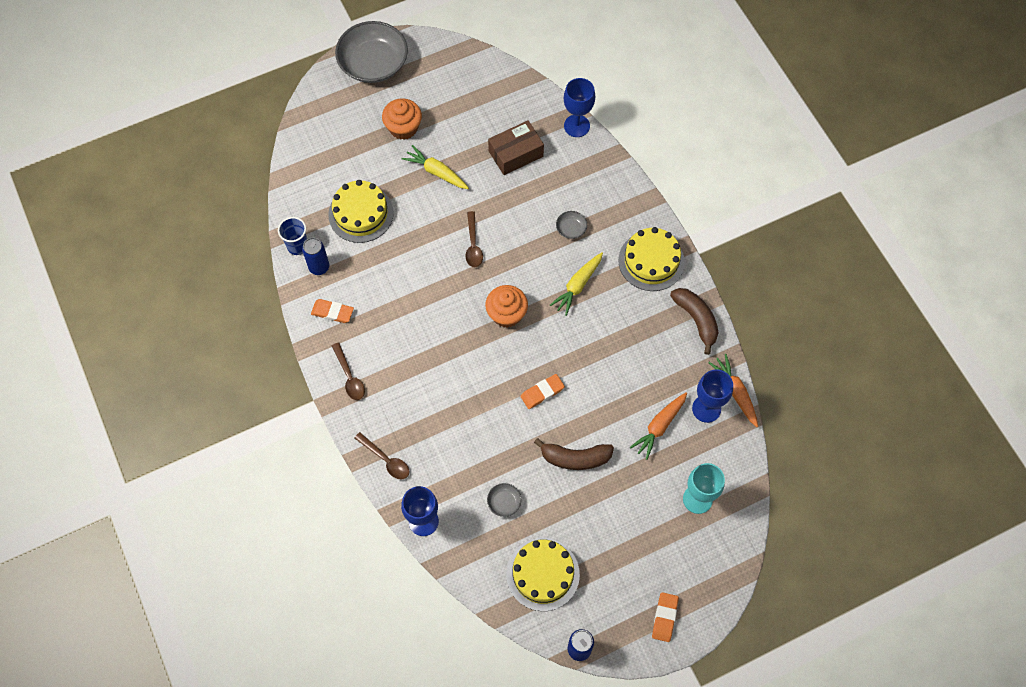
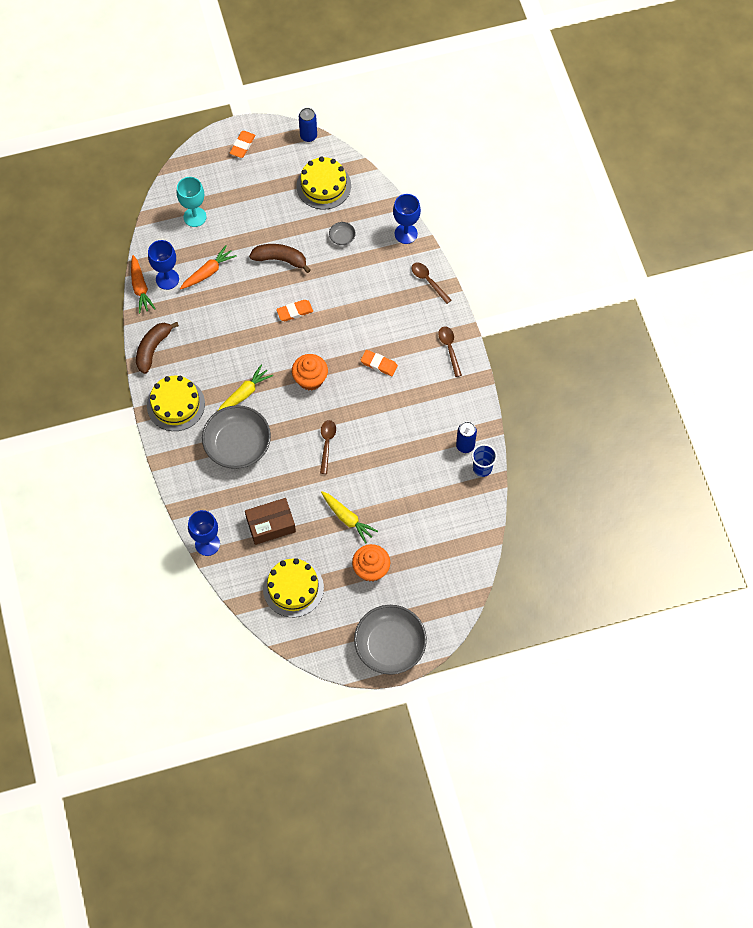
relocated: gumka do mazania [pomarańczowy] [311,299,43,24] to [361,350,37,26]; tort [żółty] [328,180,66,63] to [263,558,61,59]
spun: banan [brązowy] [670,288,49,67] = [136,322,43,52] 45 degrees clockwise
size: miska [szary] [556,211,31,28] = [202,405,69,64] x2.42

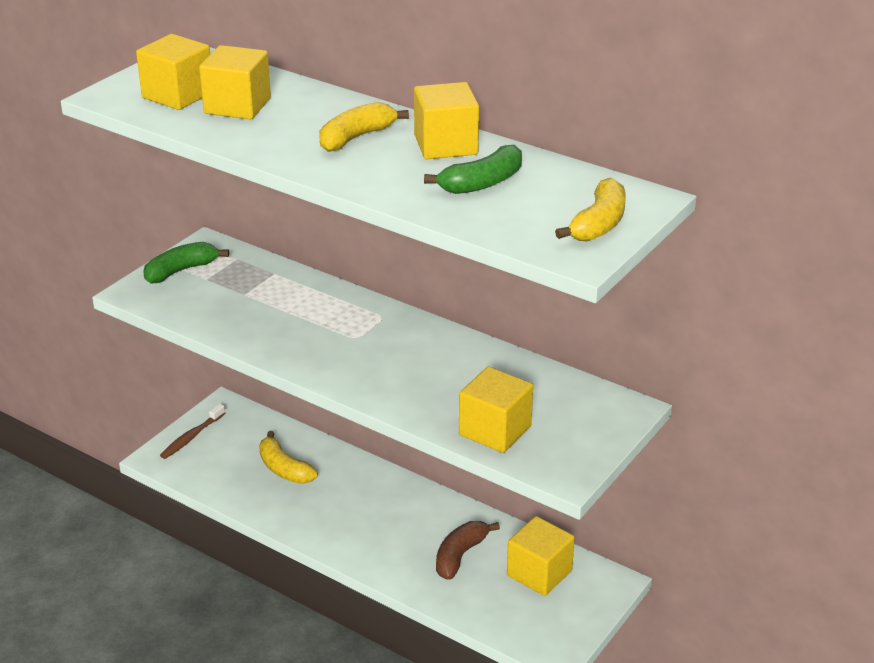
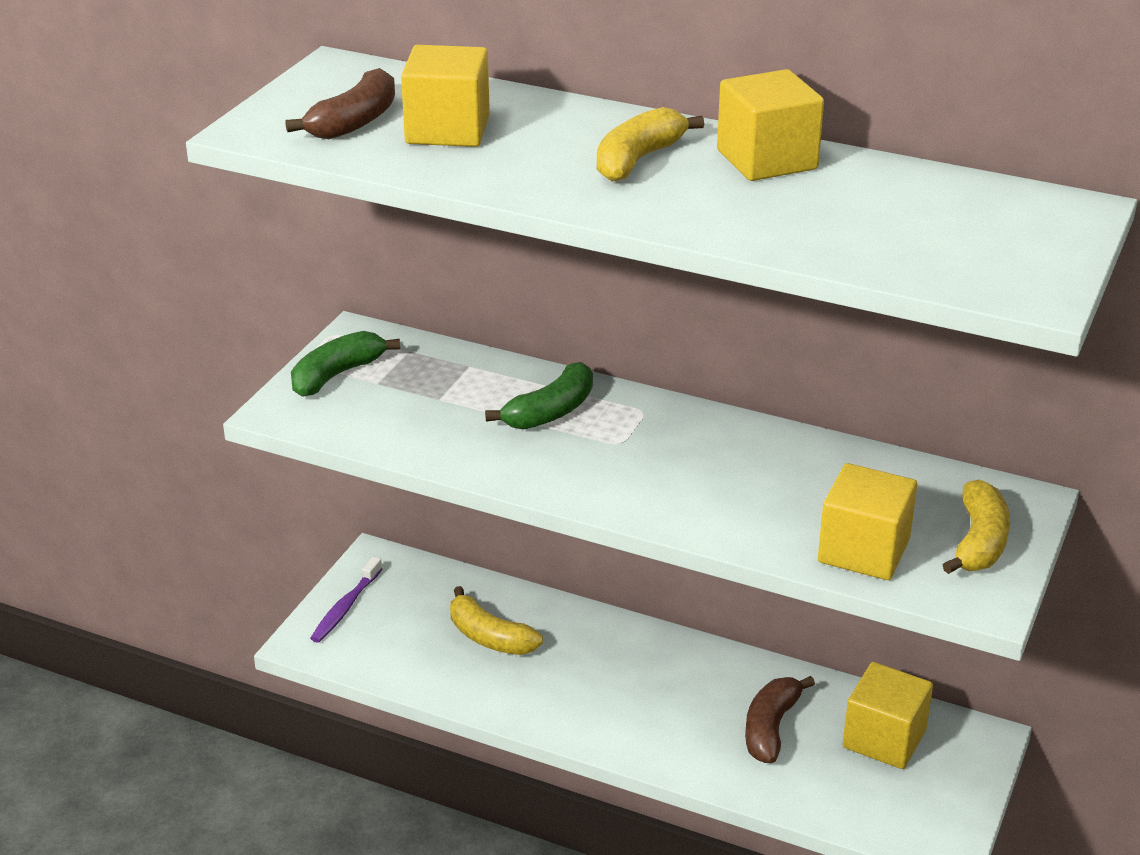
relocated: banan [zielony] [424,145,98,49] to [485,362,108,68]; banan [żółty] [555,178,71,63] to [943,480,67,94]
exchanged: sześcian [żółty] [136,34,74,76] to banan [brązowy] [285,68,110,71]
colour: szczoteczka do zębów [brązowy] [160,404,65,55] to szczoteczka do zębów [fioletowy] [310,557,72,86]

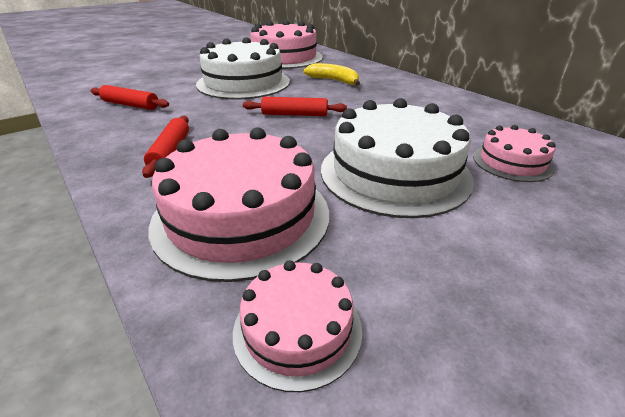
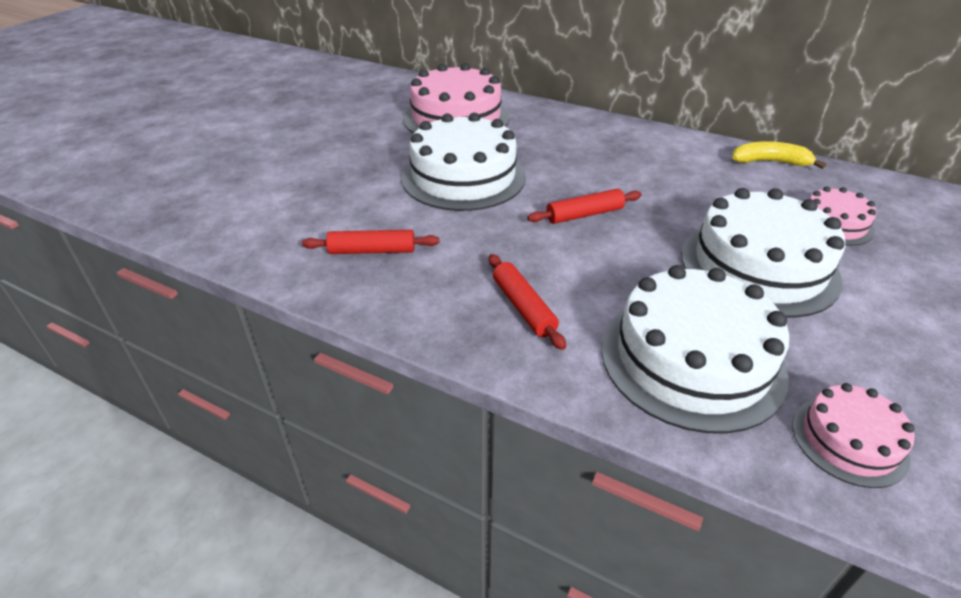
relocated: banan [żółty] [303,63,57,23] to [732,141,94,28]
colour: tort [różowy] [149,127,180,155] to tort [biały] [601,265,188,168]

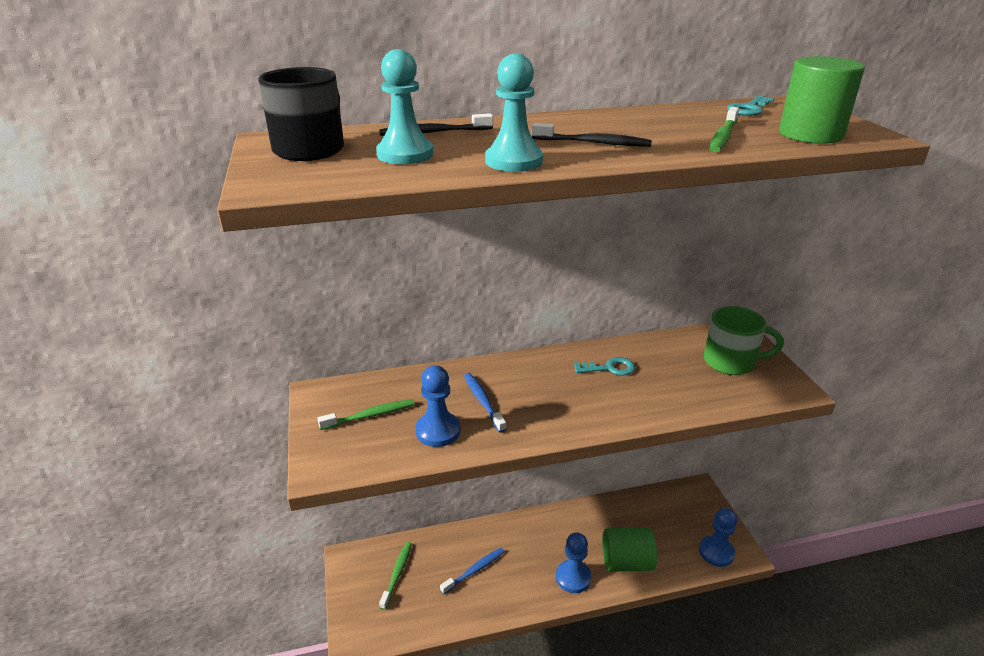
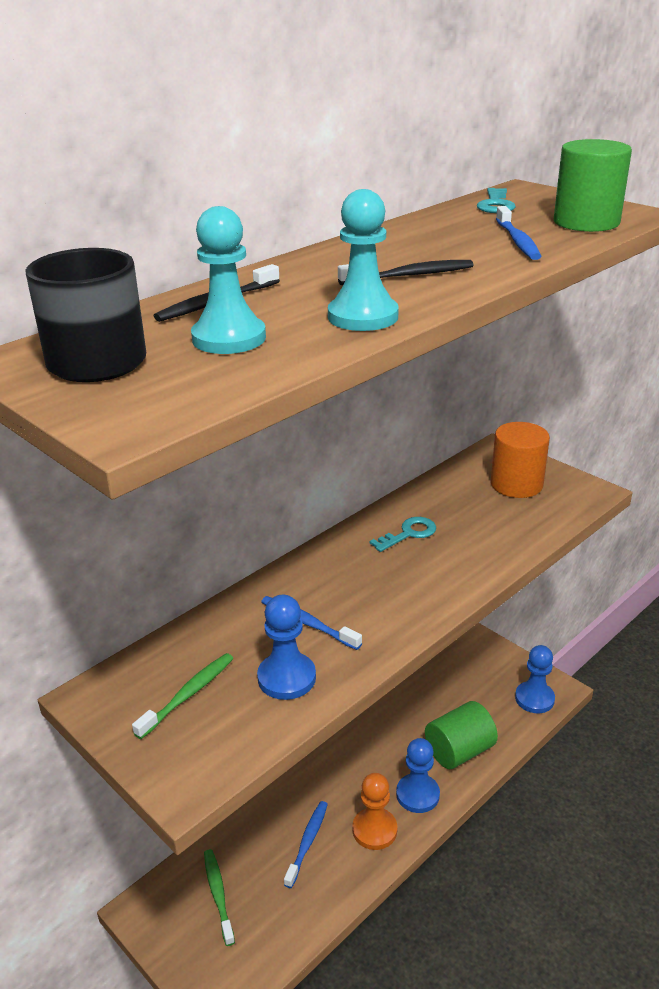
appeared: pionek [pomarańczowy] [352,773,45,77]
exchanged: kubek [zielony] [704,306,80,69] to walec [pomarańczowy] [491,422,59,76]
colour: szczoteczka do zębów [zielony] [710,107,29,45] to szczoteczka do zębów [niebieski] [496,206,45,54]

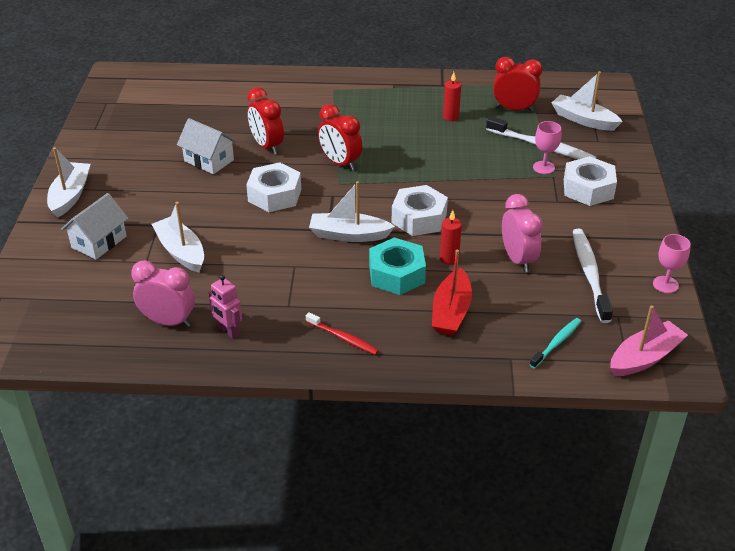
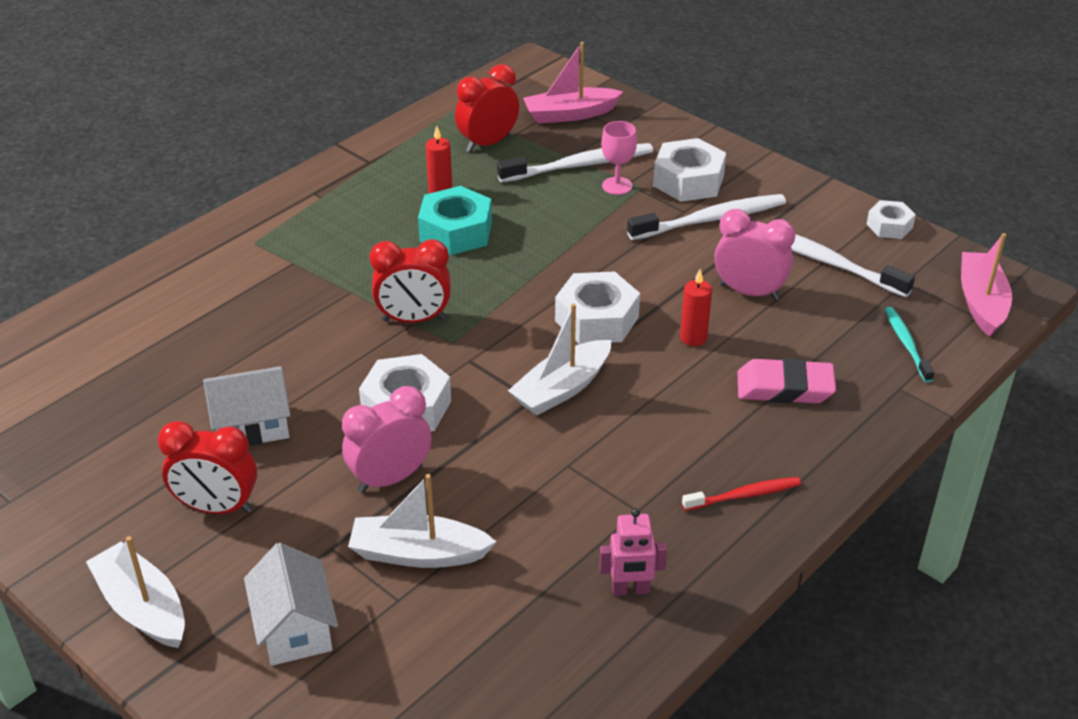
appeared: szczoteczka do zębów [biały] [627,194,159,46]
relocated: budzik [różowy] [131,260,64,67] to [342,386,90,107]; budzik [czerwony] [247,87,37,68] to [158,421,99,93]; nakrętka [turkusowy] [369,237,57,58] to [418,186,74,69]
exchanged: łódka [czerwony] [432,250,40,86] to gumka do mazania [różowy] [737,358,99,45]; kielich [różowy] [653,234,38,59] to nakrętka [biały] [866,200,50,39]
colour: łódka [biały] [552,71,71,60] to łódka [różowy] [523,42,100,82]

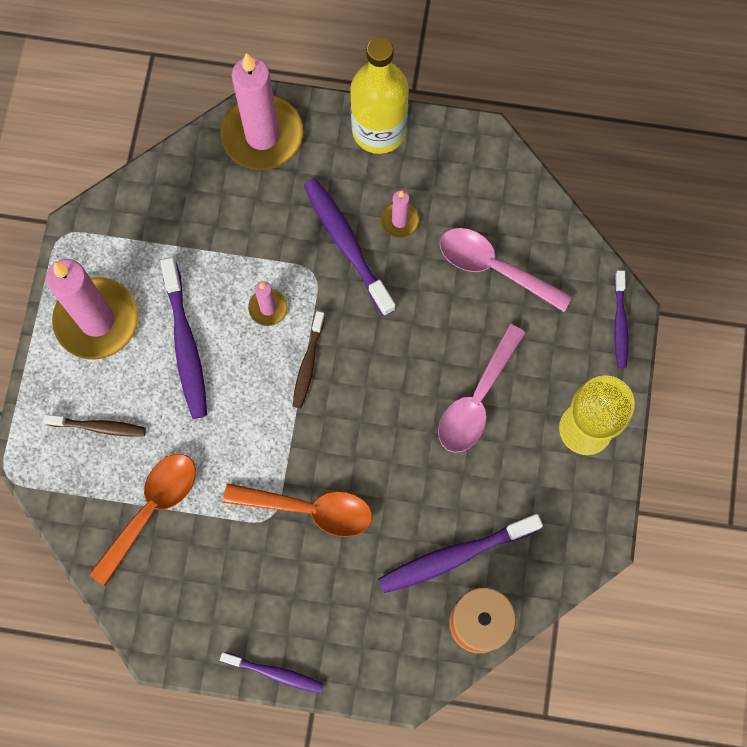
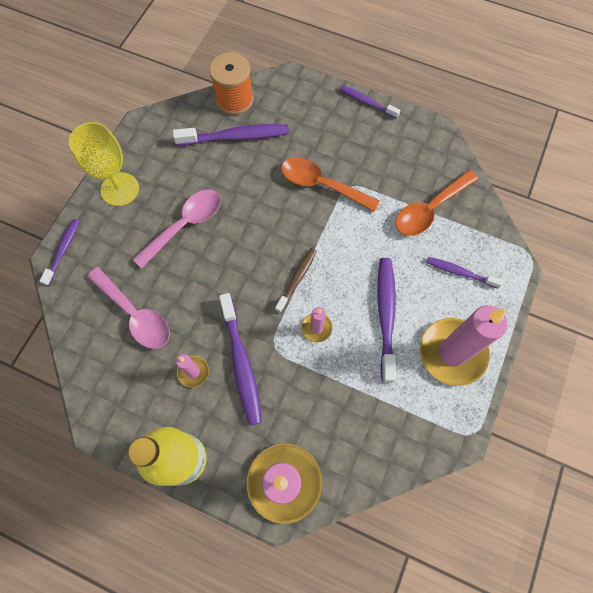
colour: szczoteczka do zębów [brązowy] [43,414,103,23] to szczoteczka do zębów [fioletowy] [426,257,77,31]

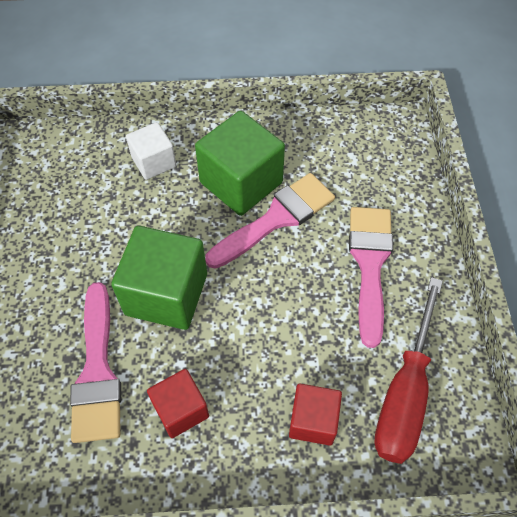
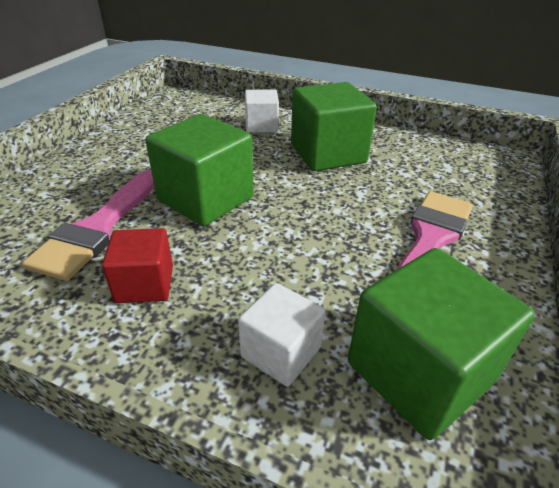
missing: pędzel [różowy] [205,173,130,96]
exchanged: śrubokręt [czerwony] [374,277,69,187] to sześcian [zielony] [348,248,187,192]
colour: sześcian [czerwony] [289,384,53,62] to sześcian [biały] [238,283,87,103]

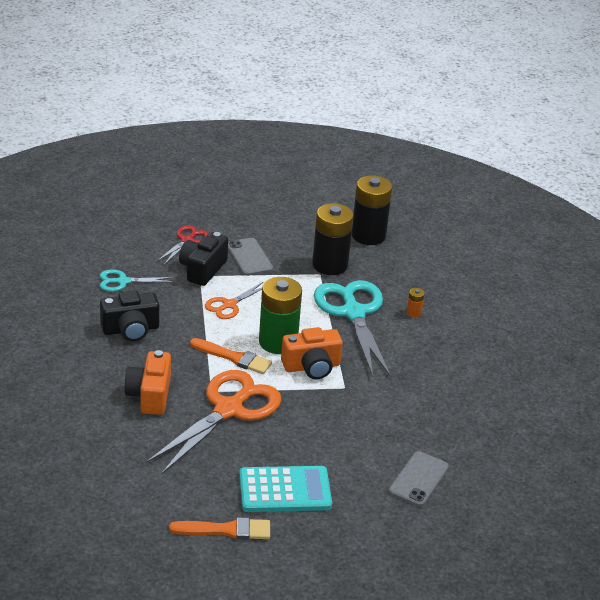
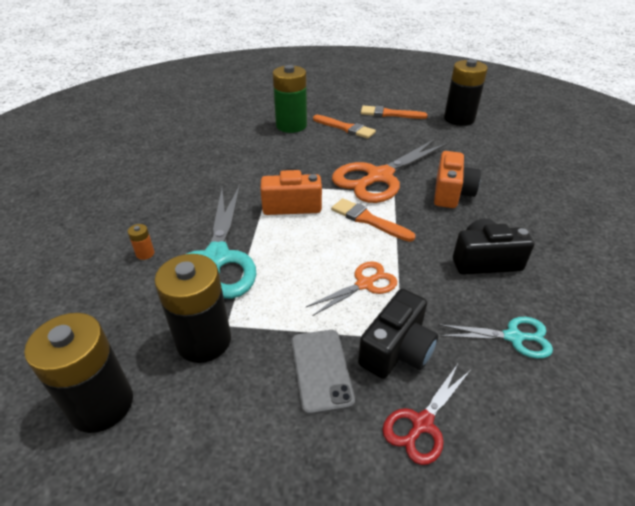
missing: telefon [szary] [389,451,60,56]
appeared: bateria [czarny] [444,59,44,67]
relocated: bateria [zielony] [259,277,43,77] to [273,65,34,68]
exchanged: kalkulator [turkusowy] [239,466,93,46] to pędzel [pomarańczowy] [313,115,63,24]

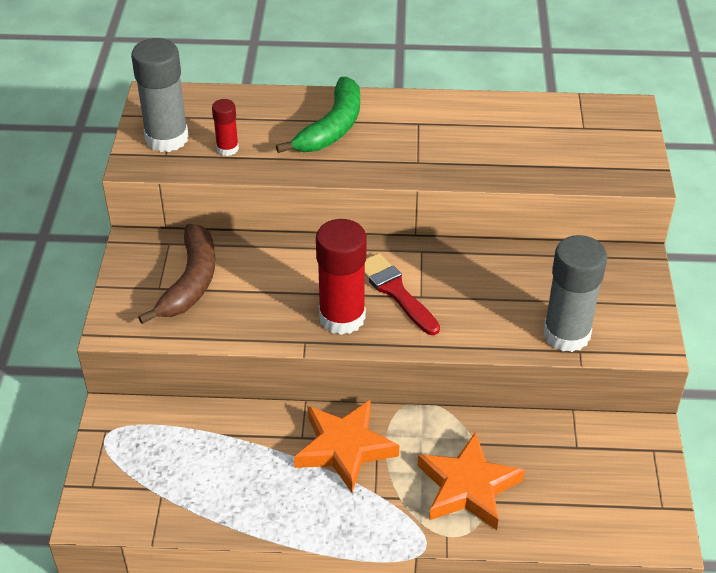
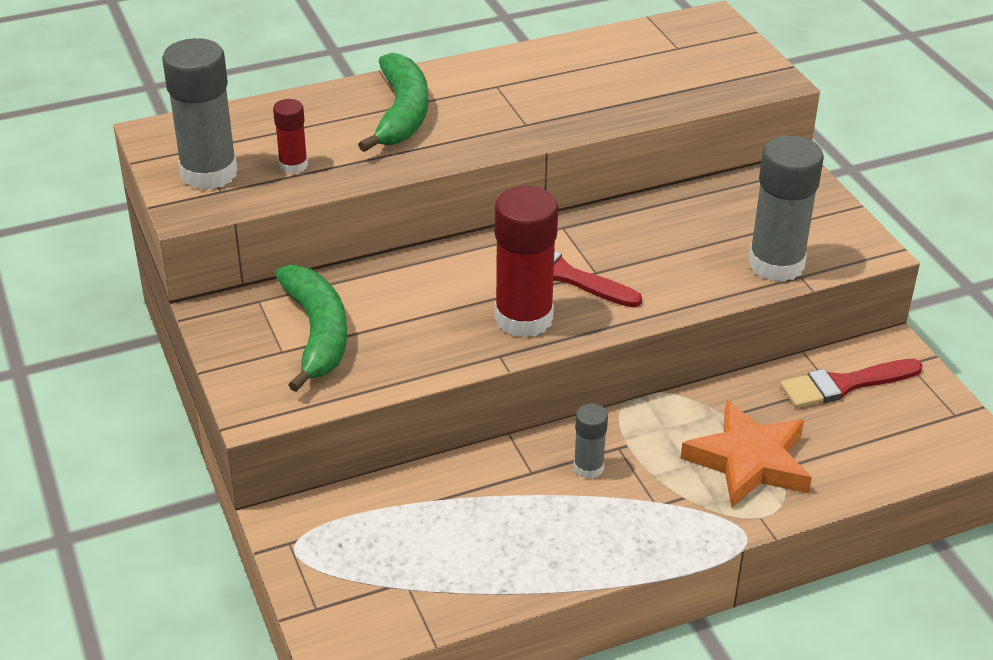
appeared: pędzel [czerwony] [780,359,143,49]
exchanged: gwiazda [pomarańczowy] [294,399,105,94] to klej w sztyfcie [szary] [574,404,34,75]
colour: banan [brązowy] [138,224,77,100] to banan [zielony] [275,265,72,127]

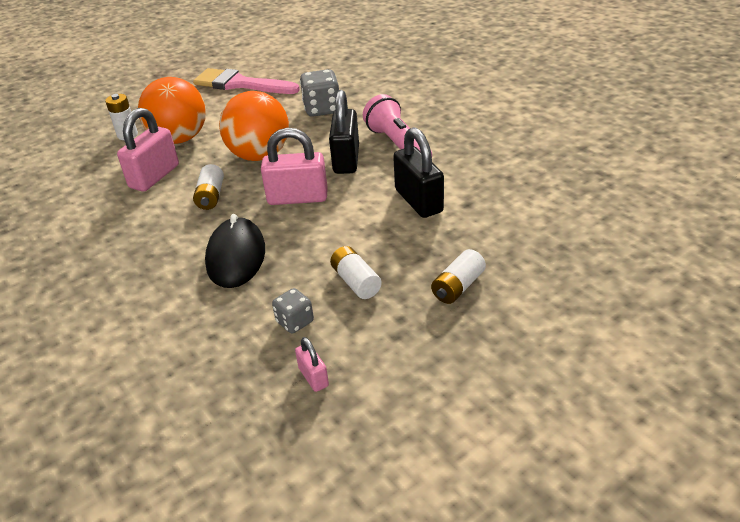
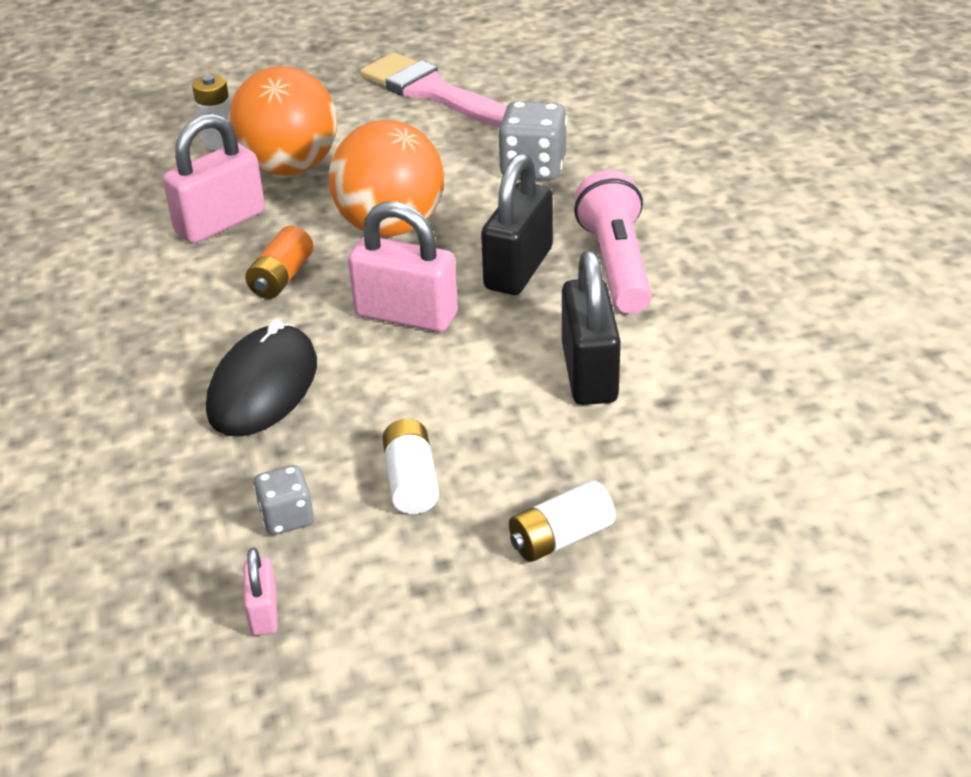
colour: bateria [biały] [193,164,31,46] to bateria [pomarańczowy] [245,226,68,73]

